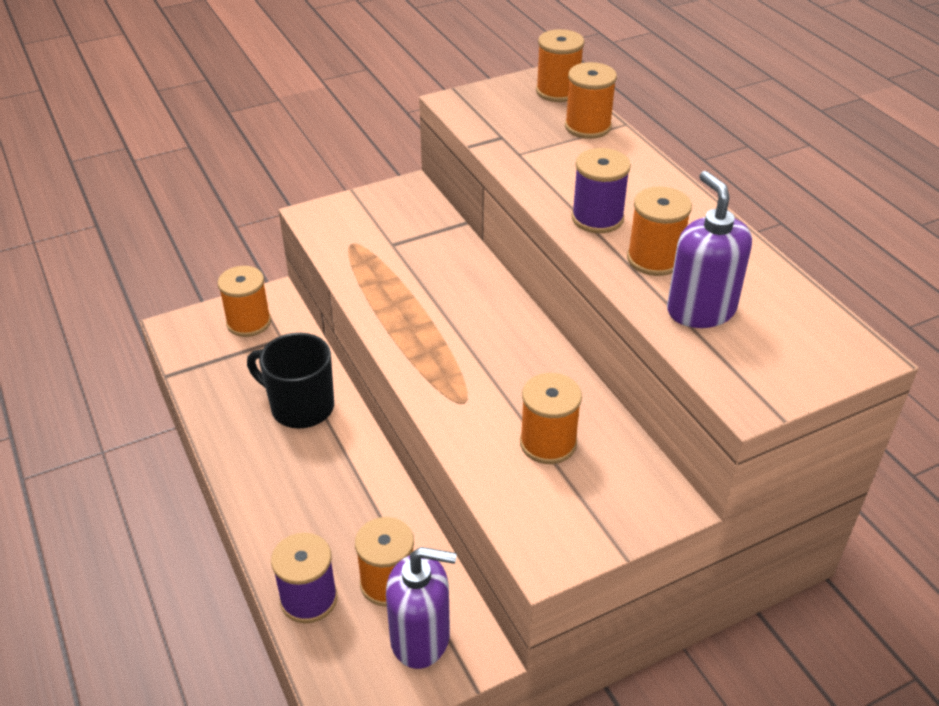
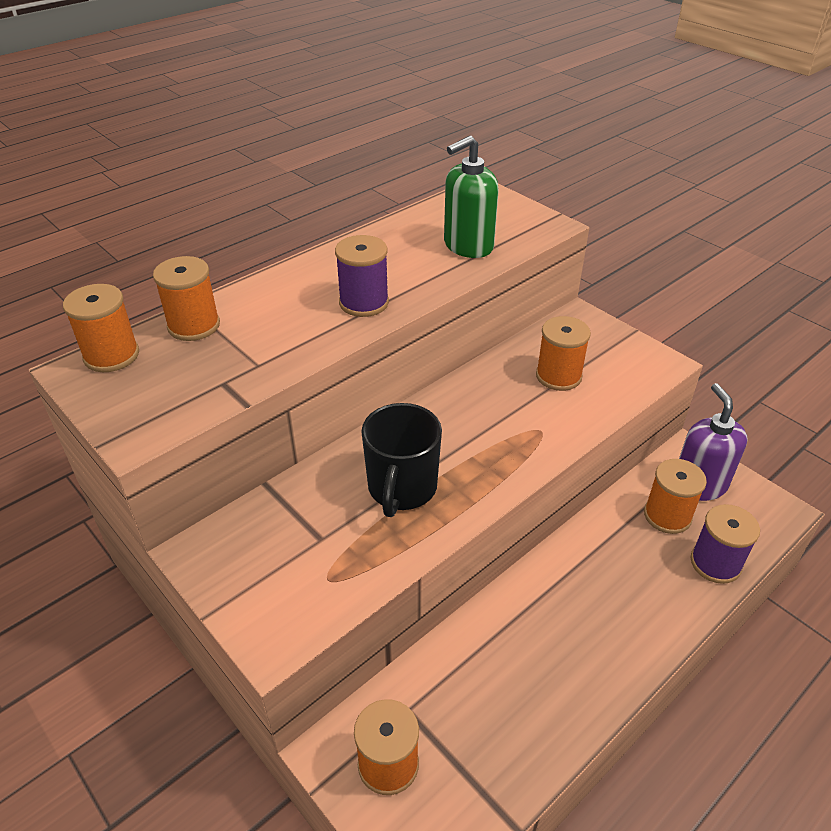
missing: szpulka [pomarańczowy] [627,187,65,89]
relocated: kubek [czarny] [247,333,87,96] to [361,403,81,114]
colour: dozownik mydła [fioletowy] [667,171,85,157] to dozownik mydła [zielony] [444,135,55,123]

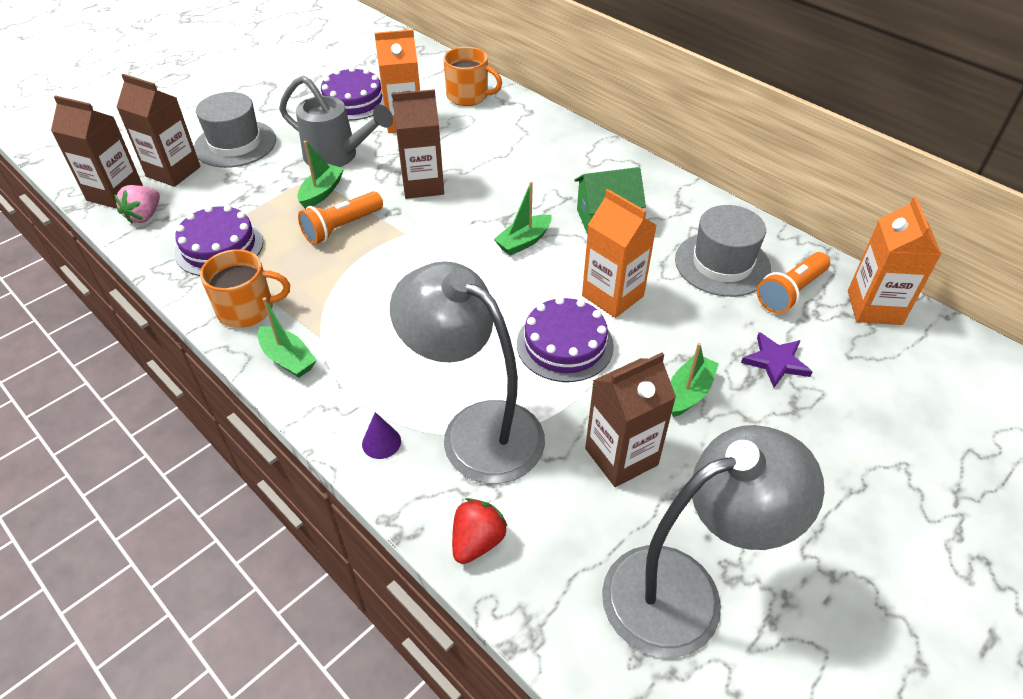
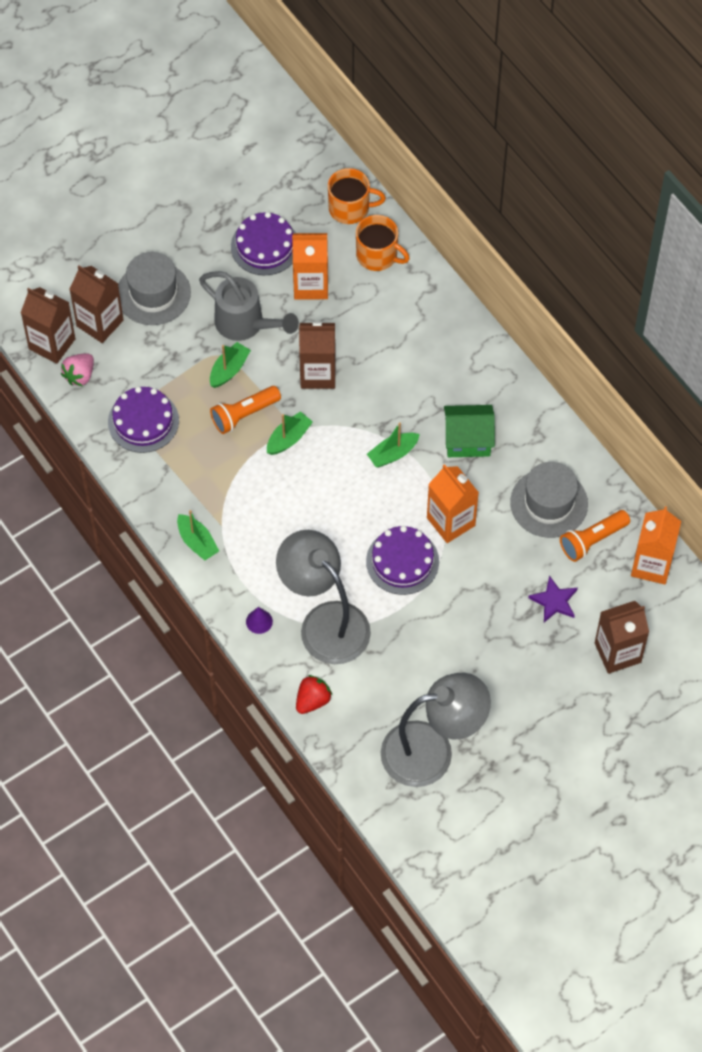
relocated: kubek [pomarańczowy] [200,249,90,79] to [328,168,58,56]; karton mleka [brązowy] [585,352,91,135] to [595,601,54,73]; łódka [zielony] [670,343,49,74] to [267,411,46,44]

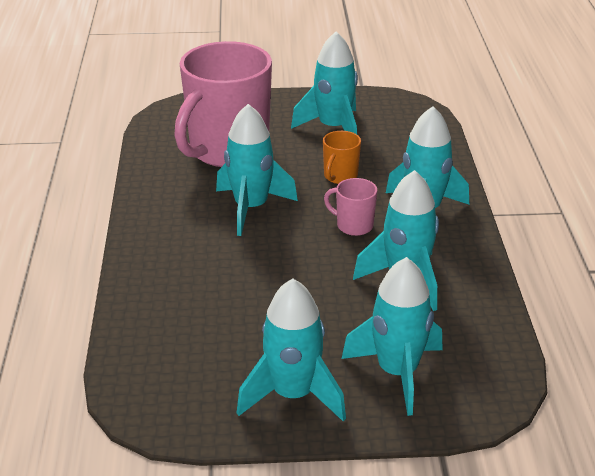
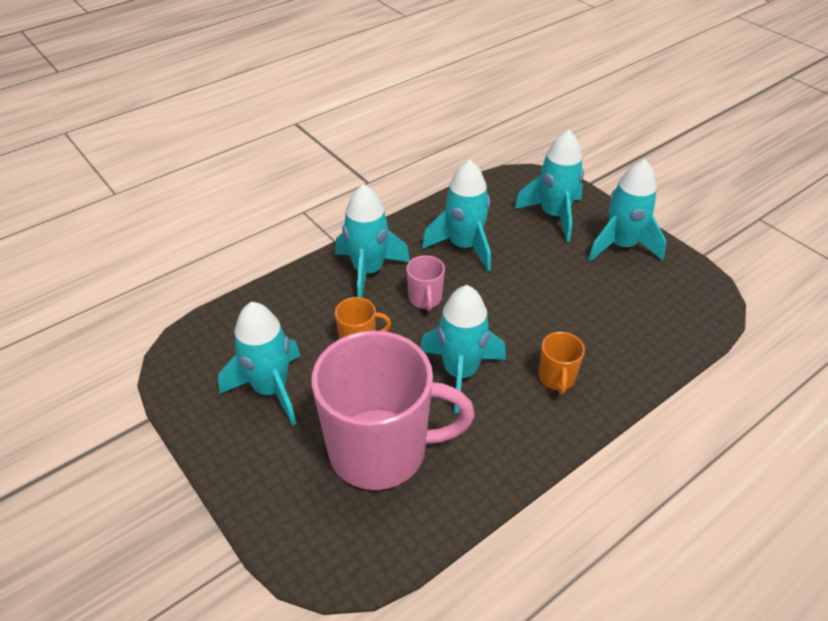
appeared: kubek [pomarańczowy] [539,332,46,63]

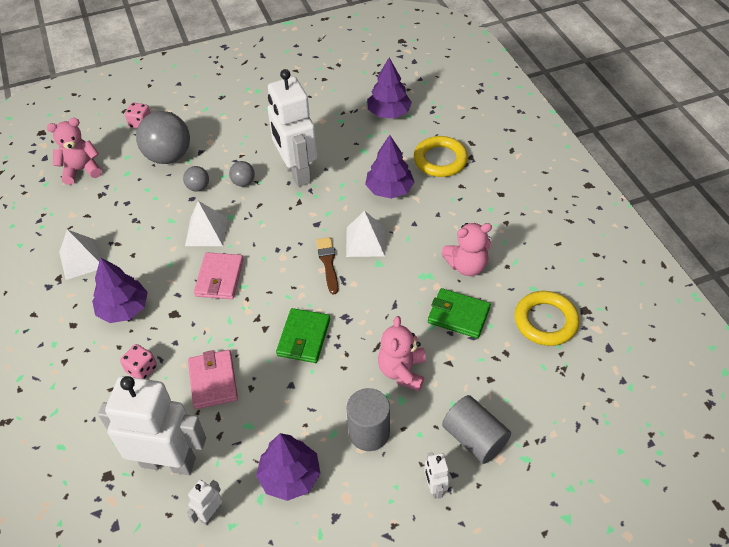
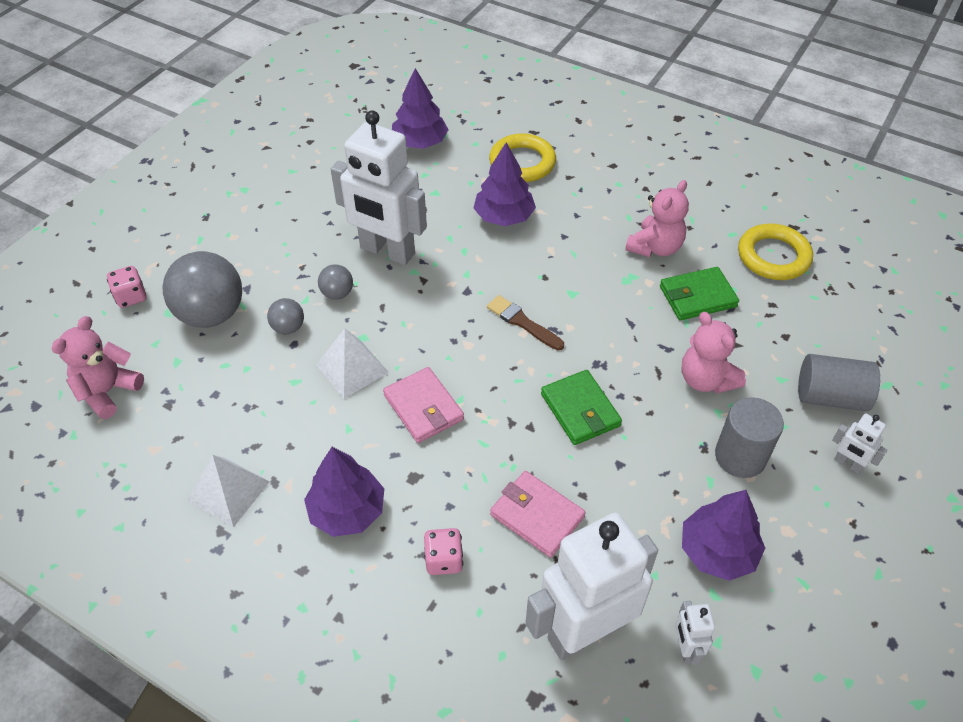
missing: piramida [biały] [346,211,39,46]

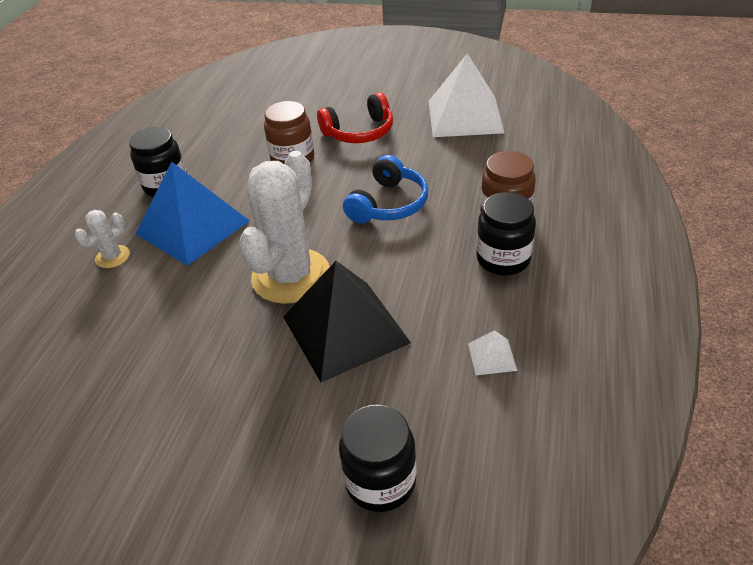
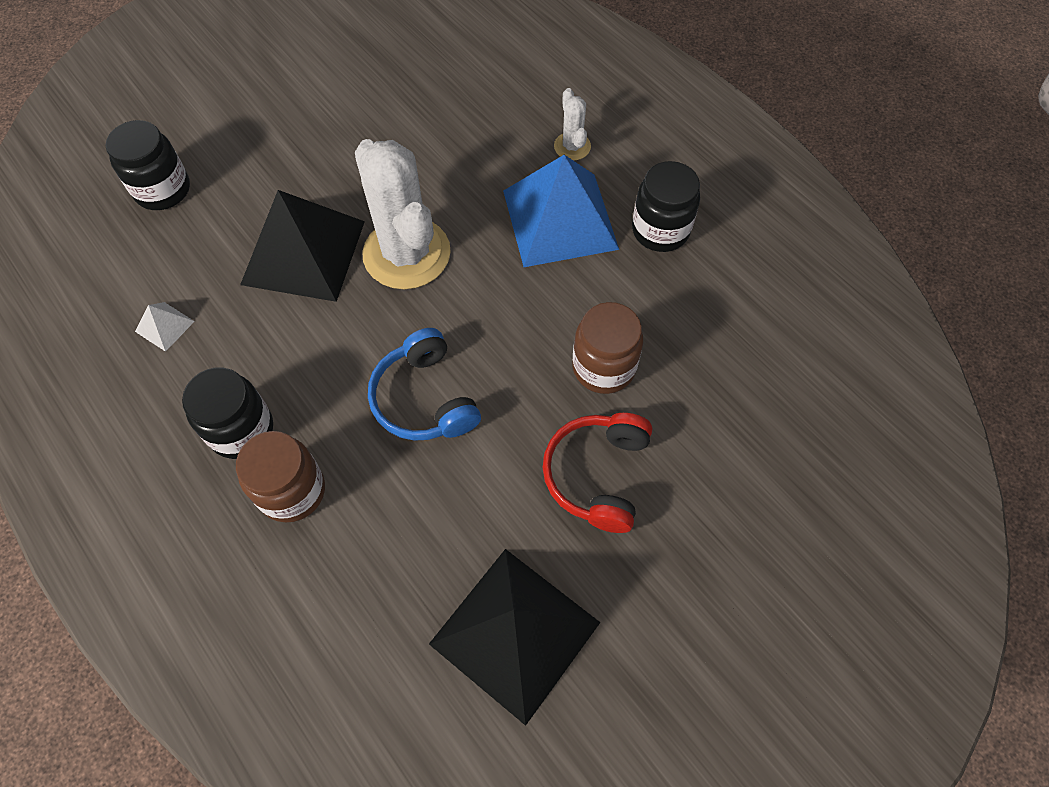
colour: piramida [biały] [429,53,75,84] to piramida [czarny] [429,549,172,177]

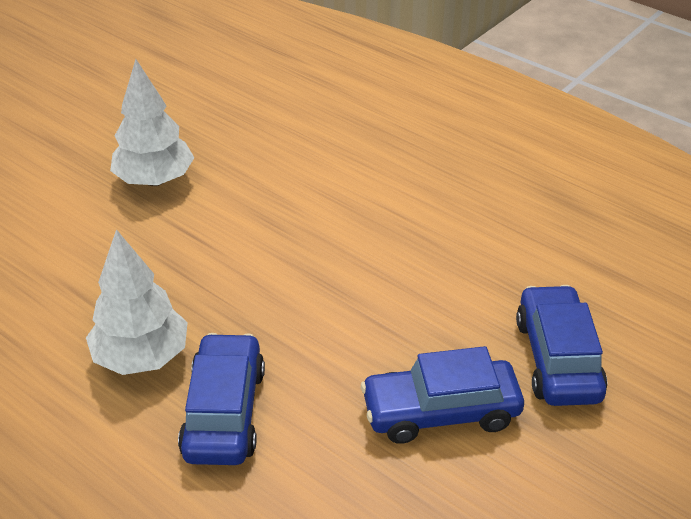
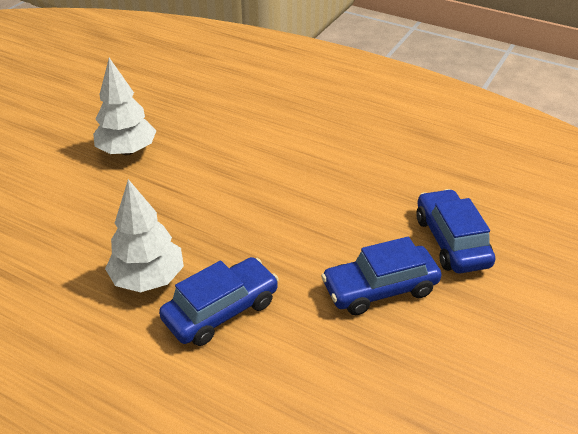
spun: samochód [niebieski] [178,333,87,132] = [159,257,120,89] 60 degrees clockwise

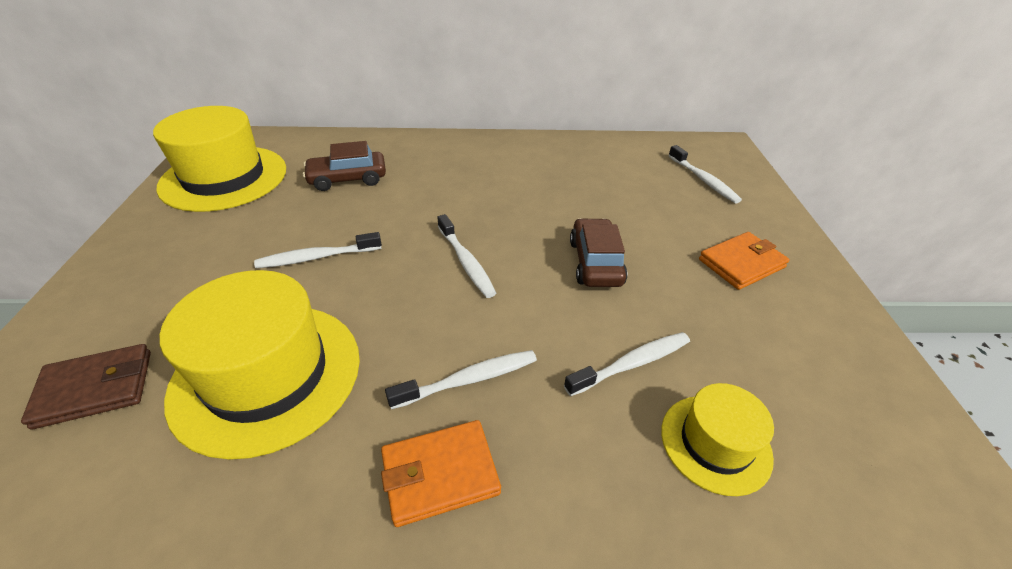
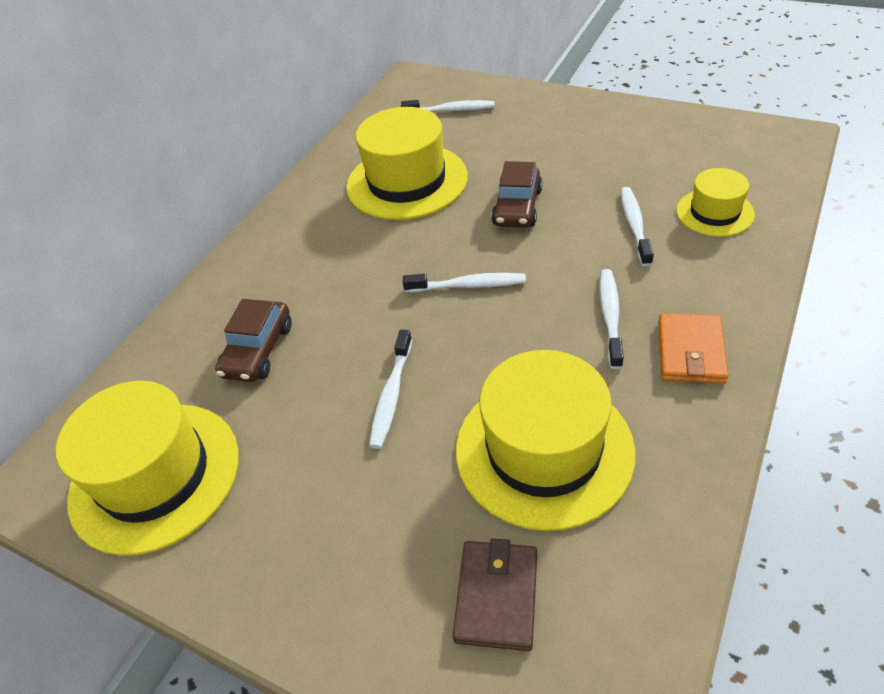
missing: portfel [pomarańczowy] [699,232,91,58]
appeared: kapelusz [żółty] [346,107,122,113]
spun: samochód [brązowy] [570,218,57,69] = [491,161,52,67] 105 degrees counterclockwise

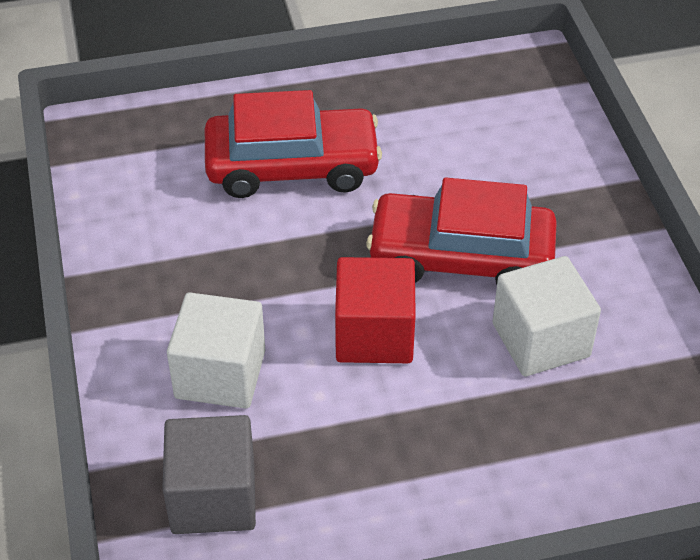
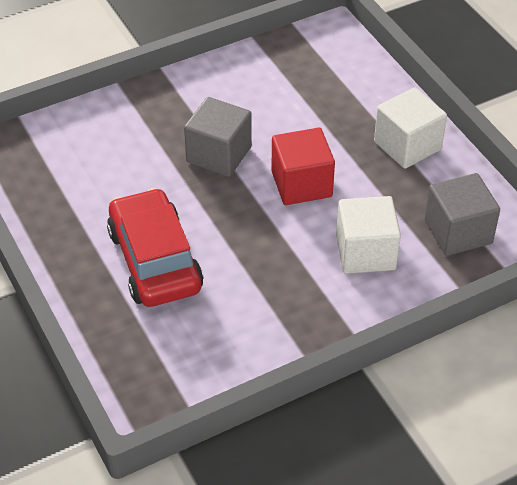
relocated: sześcian [biały] [493,256,108,120] to [374,87,73,82]
exchanged: samochód [czerwony] [366,177,191,107] to sześcian [szary] [184,97,68,80]

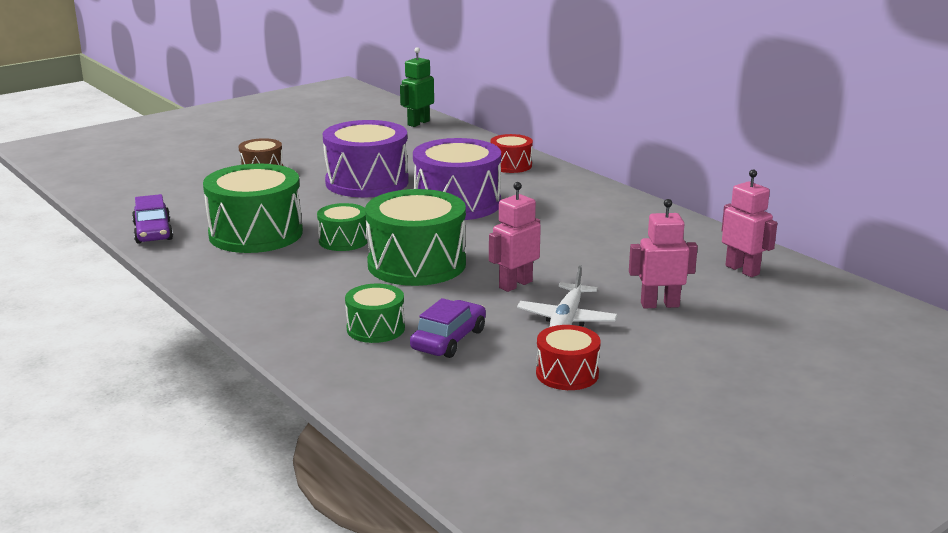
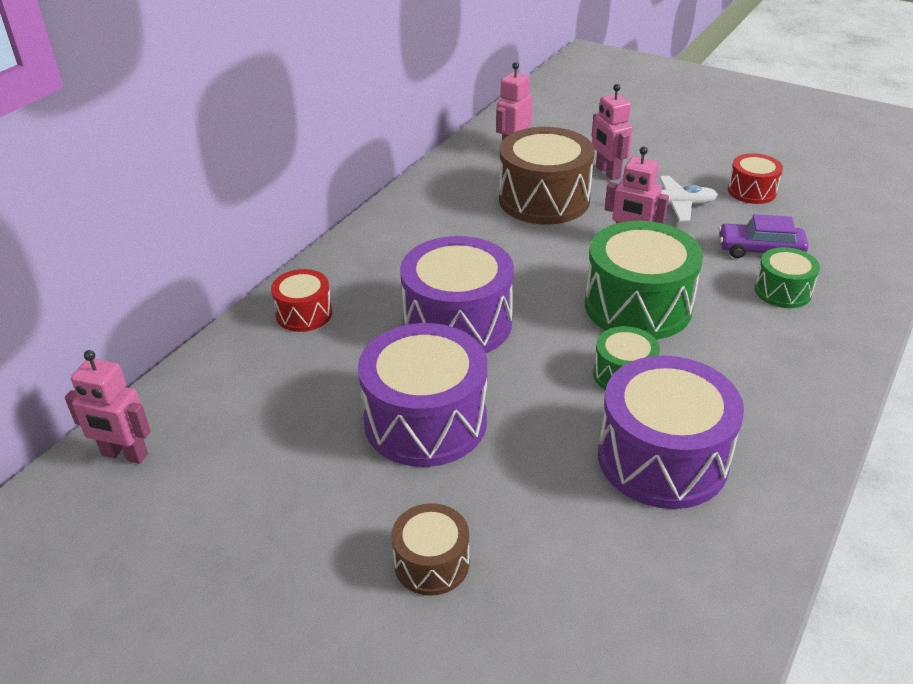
missing: samochód [fioletowy] [132,194,41,50]
appeared: bęben [brązowy] [499,127,96,97]
colour: bęben [zielony] [203,164,100,89] to bęben [fioletowy] [598,356,146,153]; robot [zielony] [400,47,34,80] to robot [różowy] [65,350,86,114]

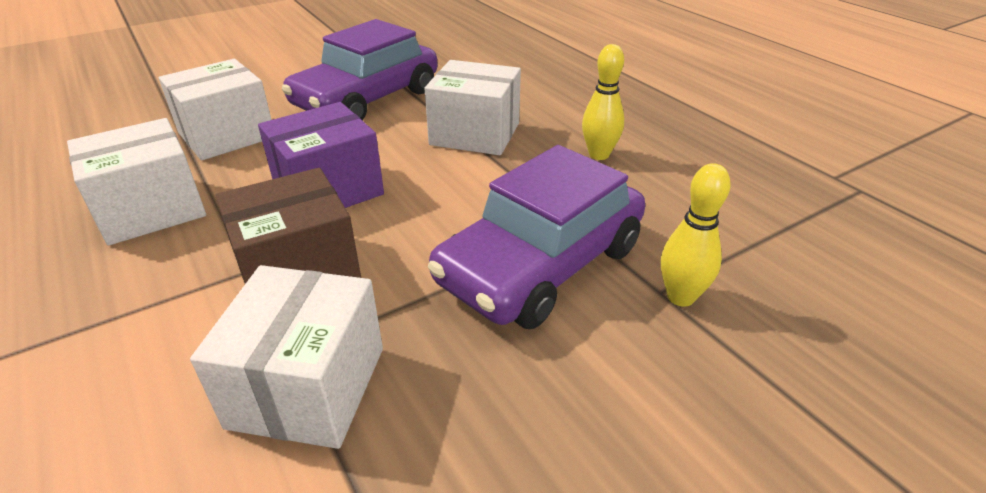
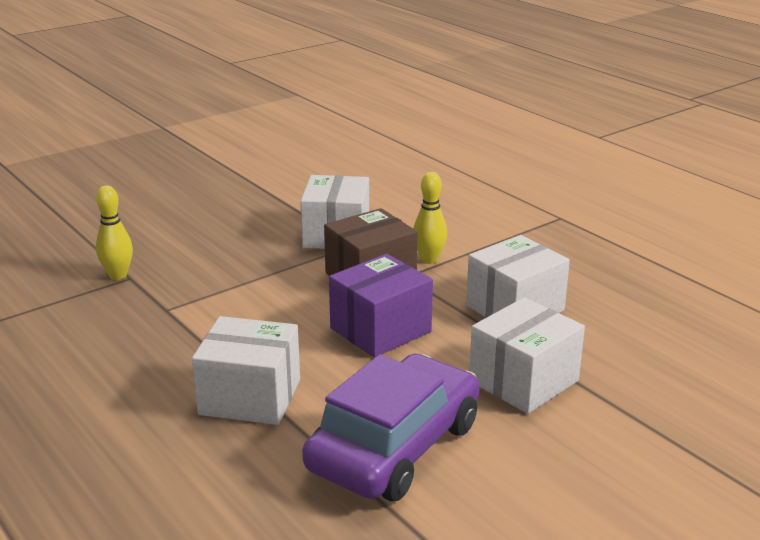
missing: samochód [fioletowy] [428,145,217,184]
relocated: kręgiel [żółty] [582,44,42,116] to [413,172,34,92]

